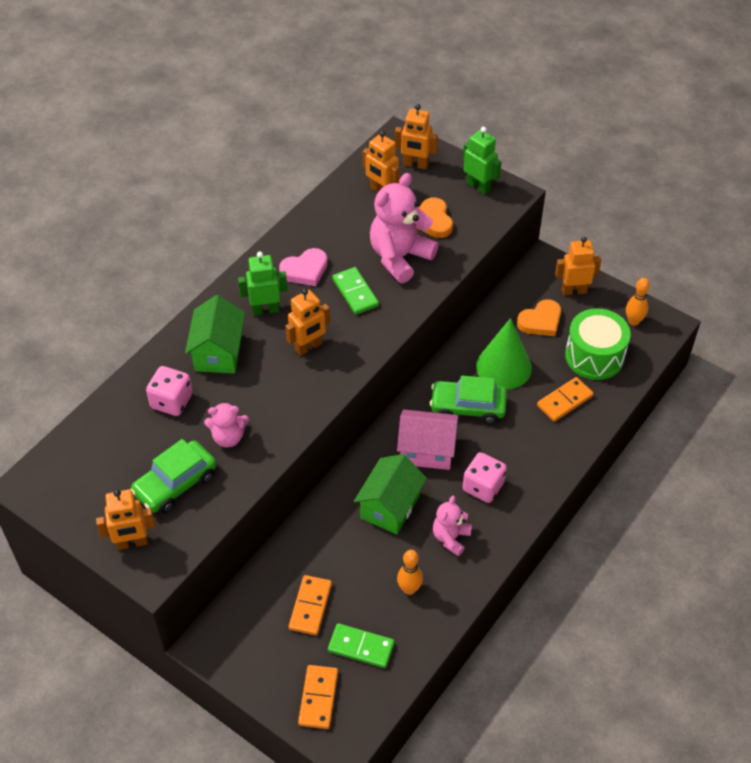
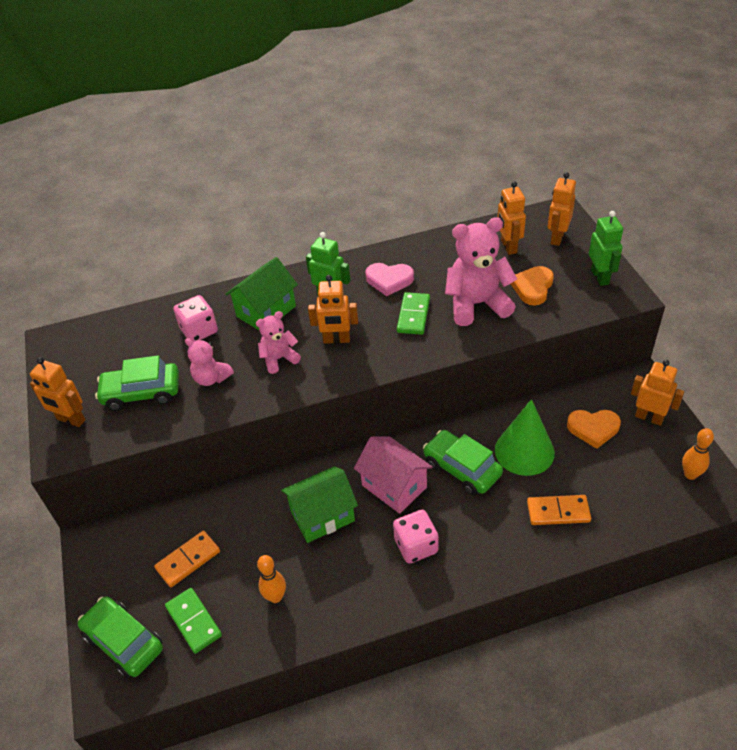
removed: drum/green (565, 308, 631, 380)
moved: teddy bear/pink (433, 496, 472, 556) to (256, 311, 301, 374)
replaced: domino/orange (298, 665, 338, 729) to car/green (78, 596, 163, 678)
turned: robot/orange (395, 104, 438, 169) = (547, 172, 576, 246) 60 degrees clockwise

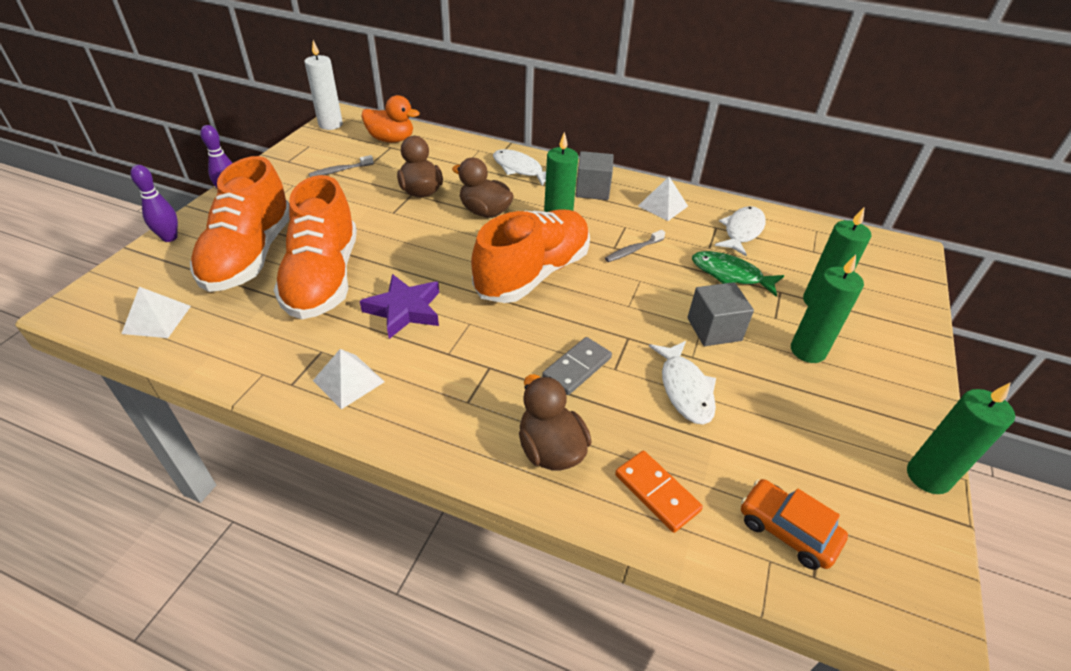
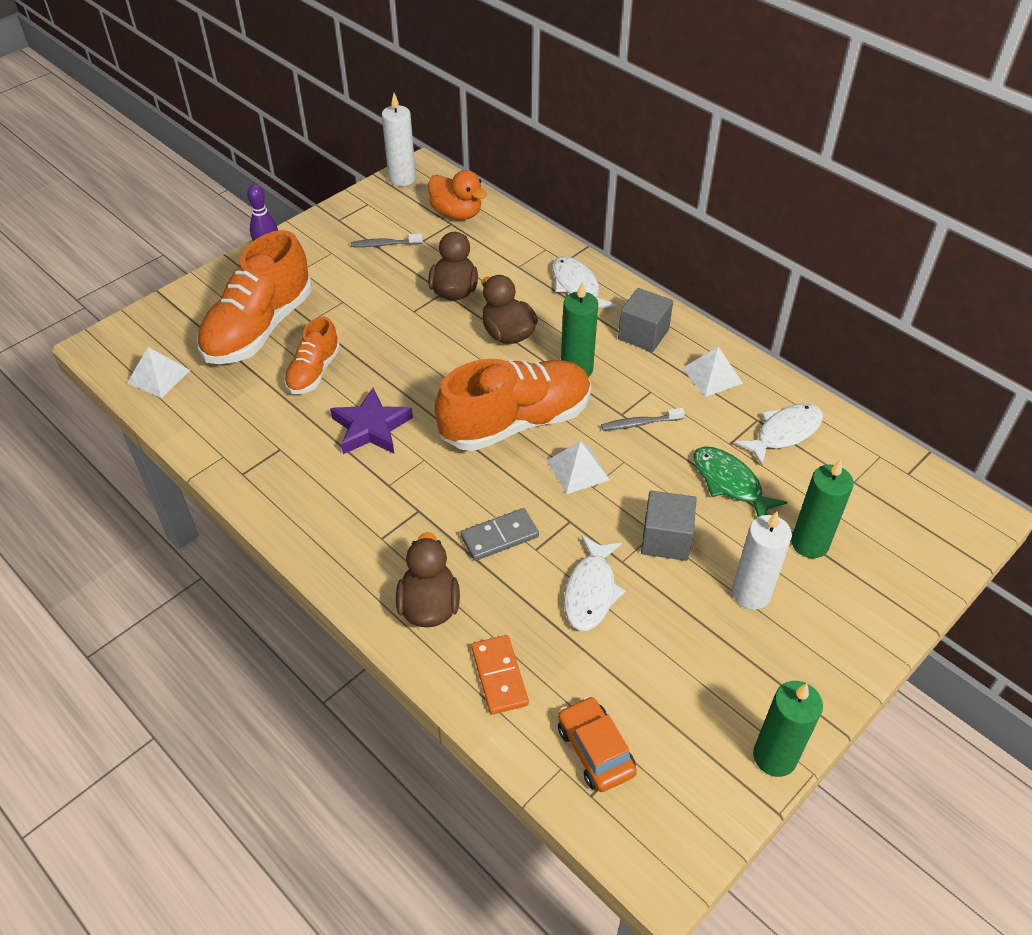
removed: bowling pin/purple (130, 165, 178, 242)
moved: pyramid/white (313, 349, 385, 409) to (547, 441, 610, 494)
recoloured: candle/green (791, 255, 864, 363) to candle/white (732, 511, 792, 610)
resized: shoe/orange (274, 175, 357, 319) = (284, 317, 340, 394) x0.54

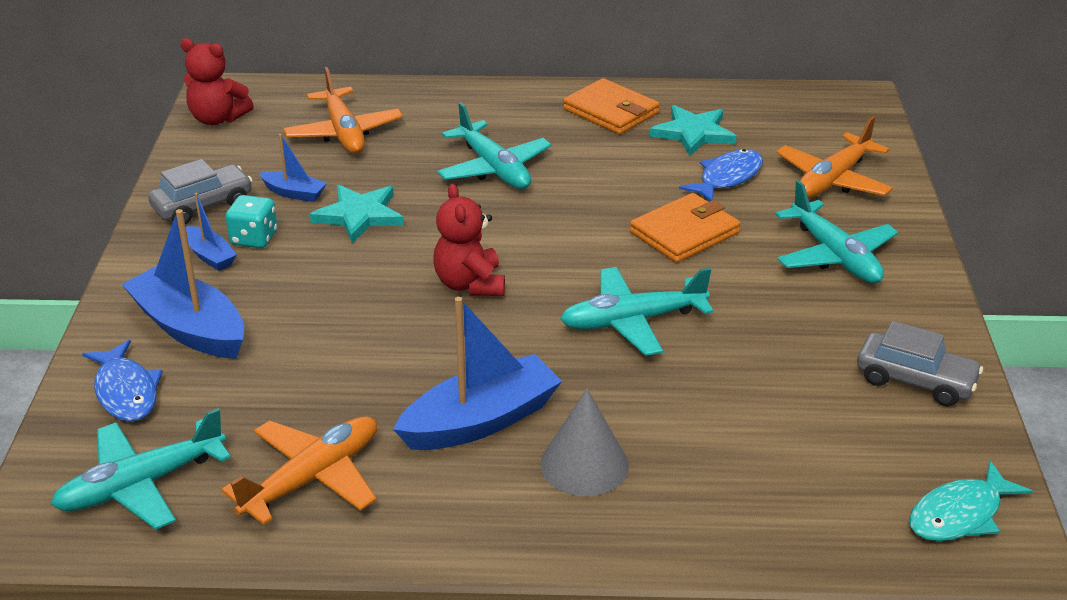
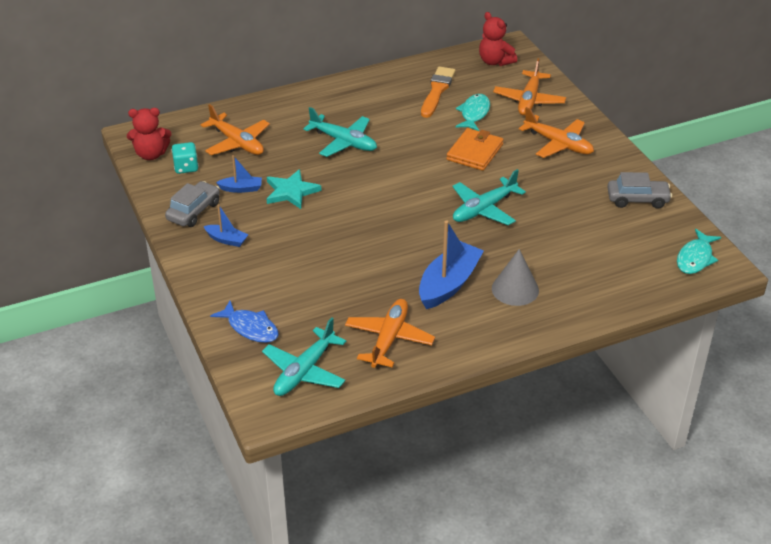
removed: boat/blue (121, 209, 244, 359); wallet/orange (563, 78, 660, 134)
moved: dice/turquoise (226, 195, 277, 248) to (171, 142, 199, 174); teddy bear/red (433, 184, 505, 296) to (479, 12, 517, 66)
replaced: star/turquoise (650, 105, 737, 156) to brush/orange (421, 66, 456, 118)
recoloured: fish/blue (679, 149, 763, 201) to fish/turquoise (455, 94, 490, 131); plane/turquoise (775, 180, 898, 283) to plane/orange (519, 107, 594, 158)

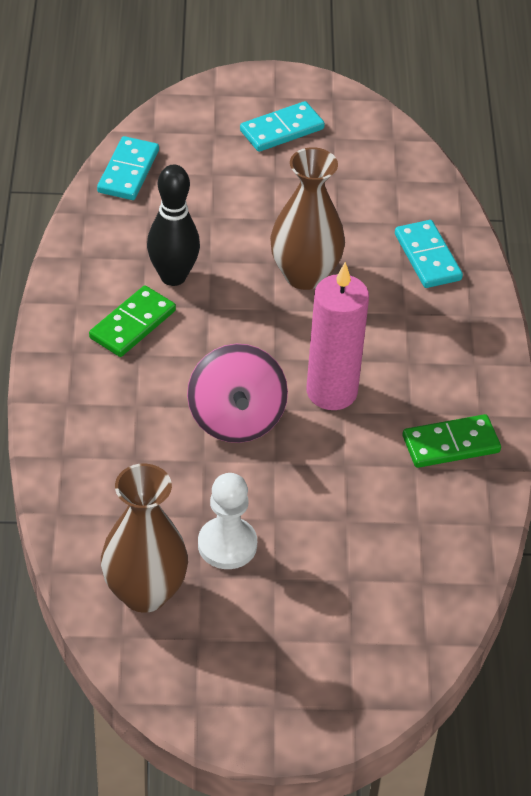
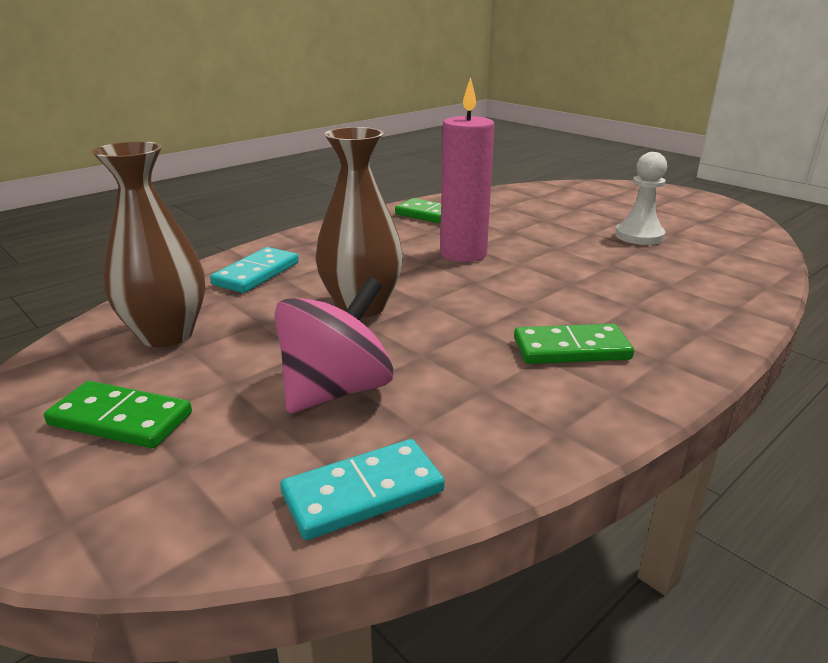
removed: bowling pin/black (147, 165, 200, 286)
moved: vase/brown (101, 464, 188, 613) to (92, 141, 205, 348); spinning top/pink (187, 344, 288, 443) to (275, 277, 393, 413)
recoloured: domino/turquoise (240, 101, 325, 152) to domino/green (44, 381, 192, 448)

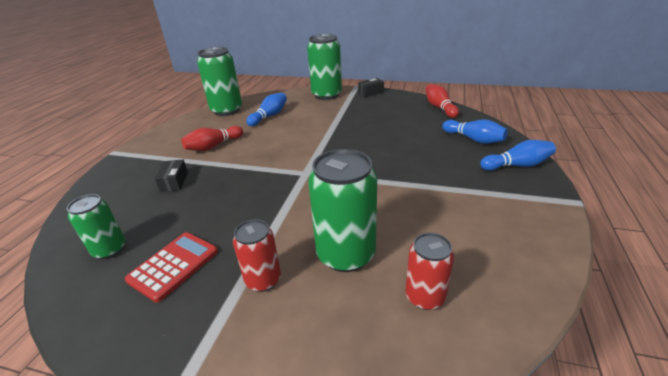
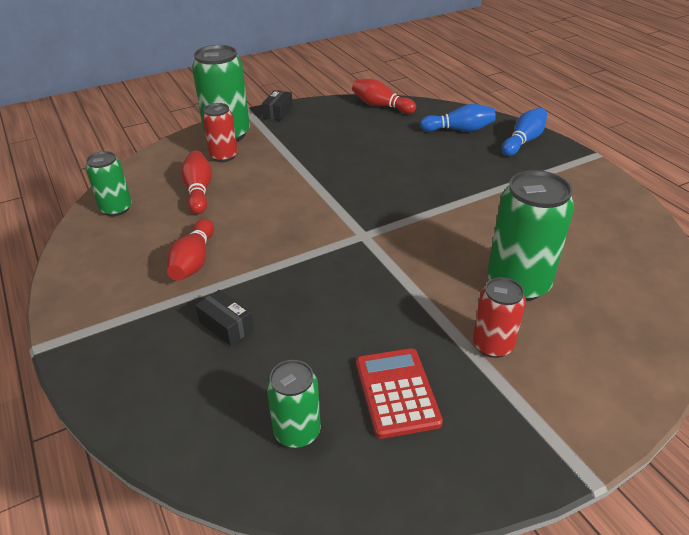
moved: can/red (405, 233, 454, 310) to (202, 103, 238, 162)
recoloured: bowling pin/blue (246, 93, 287, 126) to bowling pin/red (181, 150, 212, 214)
resized: can/green (197, 47, 242, 116) = (86, 151, 132, 216) x0.59

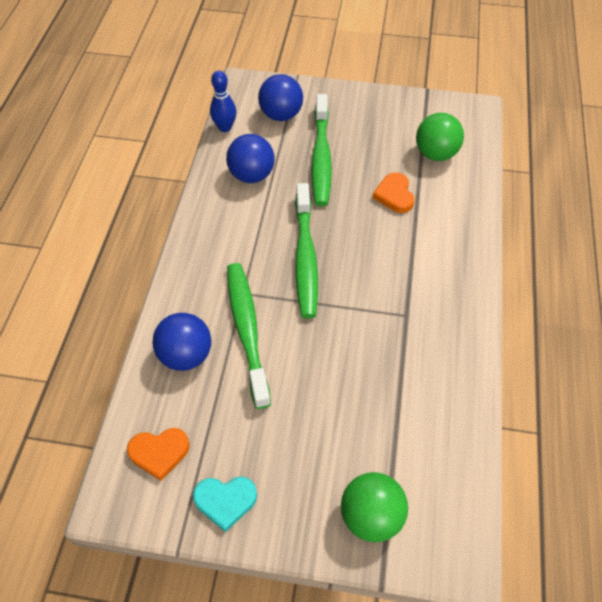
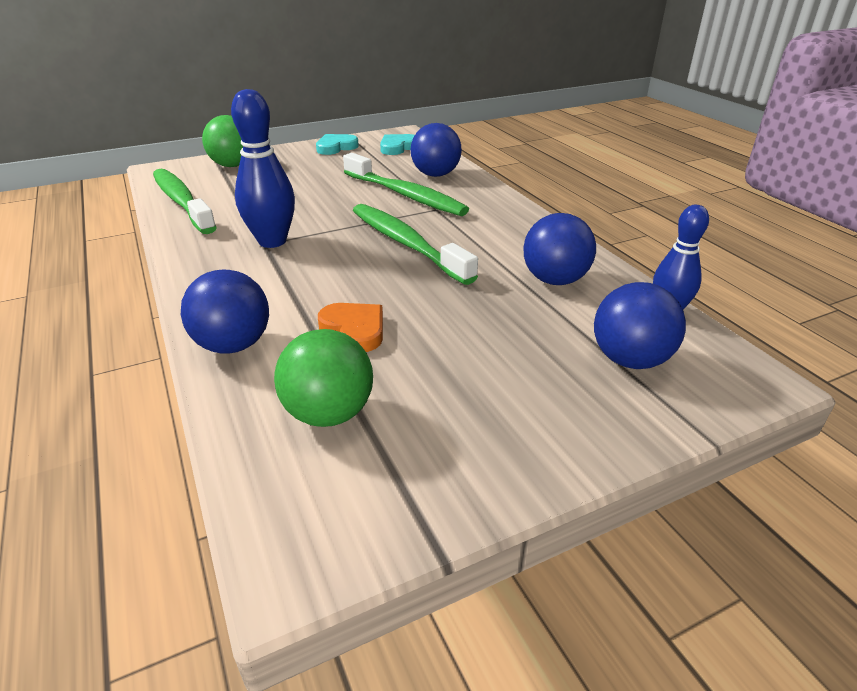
added: ball/blue (181, 270, 269, 354); bowling pin/blue (231, 89, 295, 248)
moved: toothbrush/green (312, 94, 332, 206) to (153, 169, 217, 234)
recoloured: heart/orange (127, 428, 190, 481) to heart/turquoise (380, 134, 415, 155)

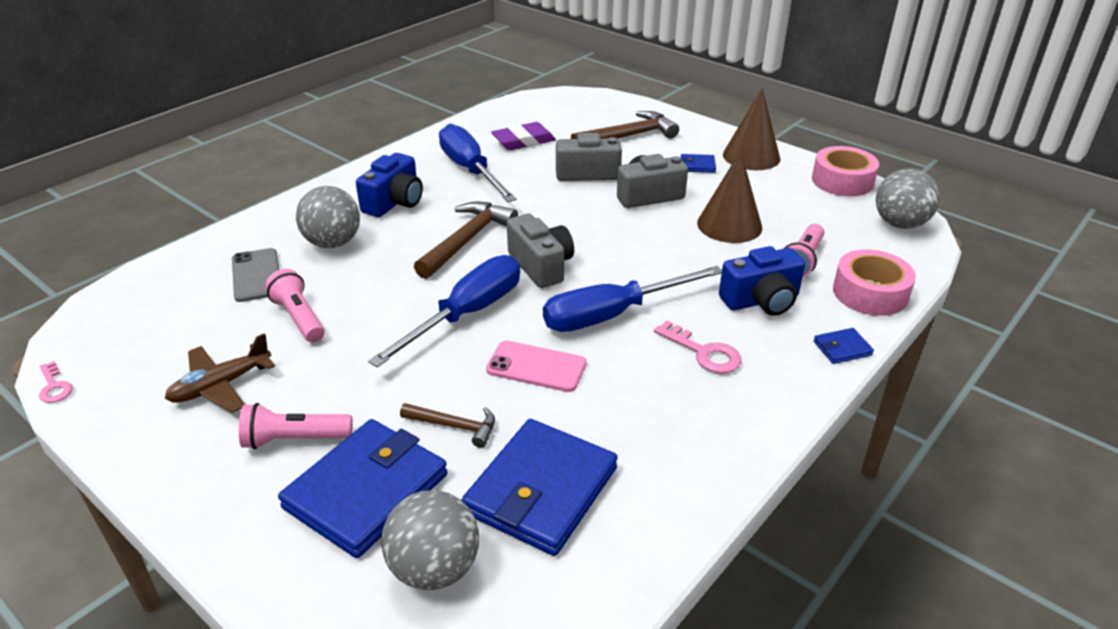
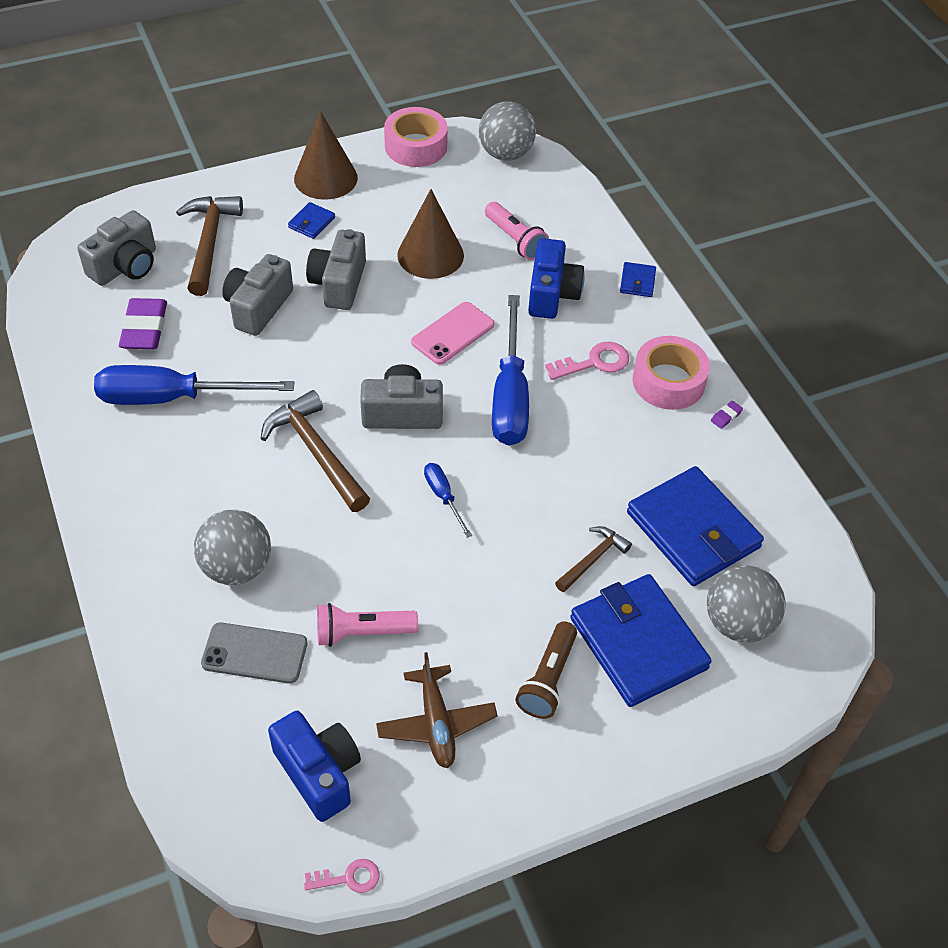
added: camera/grey (77, 210, 156, 286); eraser/purple (711, 401, 743, 429)
moved: camera/blue (356, 153, 423, 217) to (268, 711, 361, 822); phone/pink (486, 341, 587, 392) to (411, 302, 494, 365); tape/pink (833, 249, 916, 316) to (633, 336, 710, 410)
recoloured: flashlight/pink (239, 403, 353, 449) to flashlight/brown (516, 621, 577, 719)
resized: screwdriver/blue (368, 255, 520, 367) = (424, 463, 472, 538) x0.46

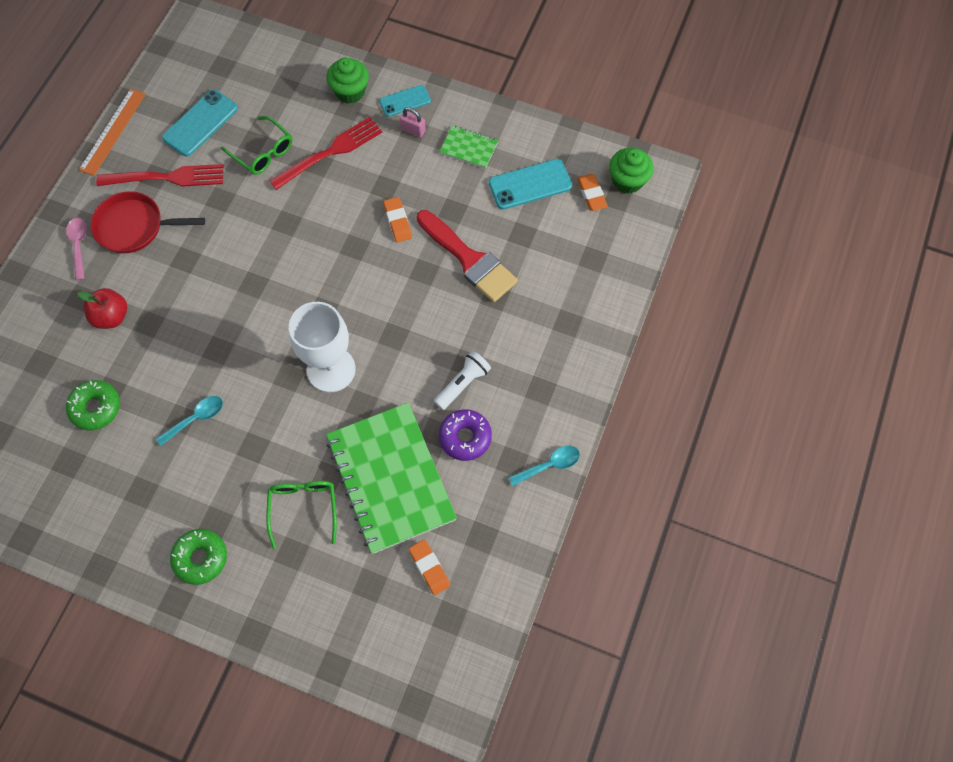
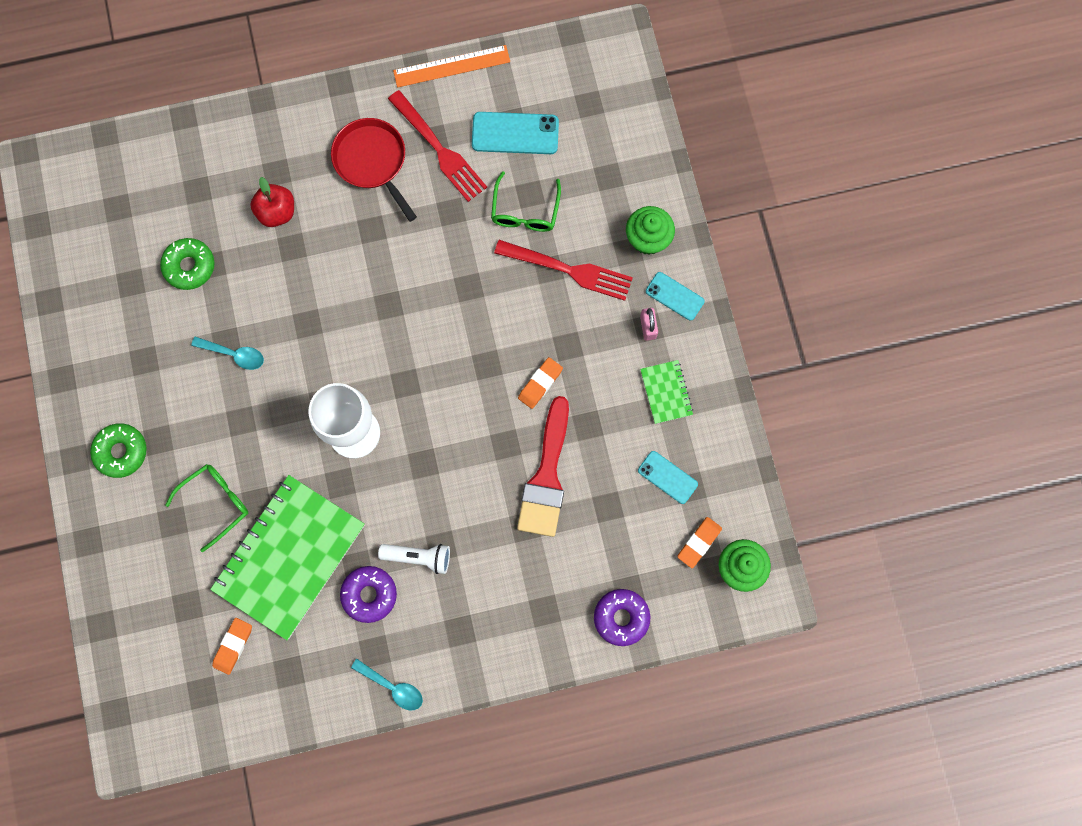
removed: spoon/pink (66, 218, 87, 280)
added: donut/purple (594, 589, 650, 646)
resized: phone/turquoise (489, 159, 572, 210) = (638, 451, 698, 504) x0.64

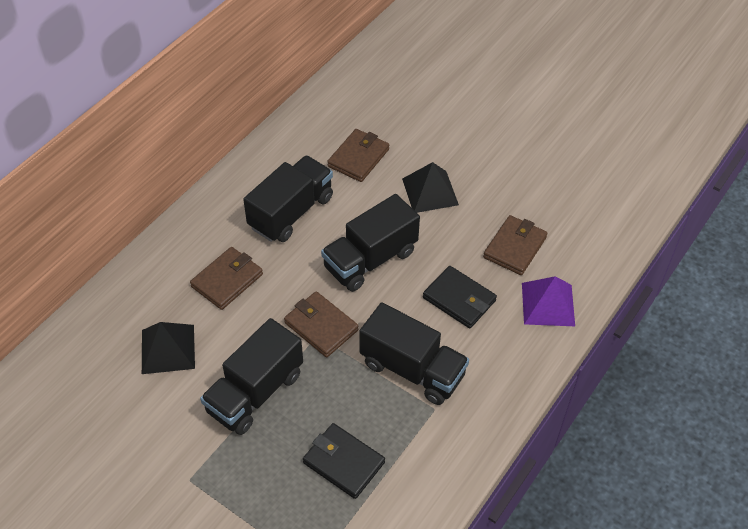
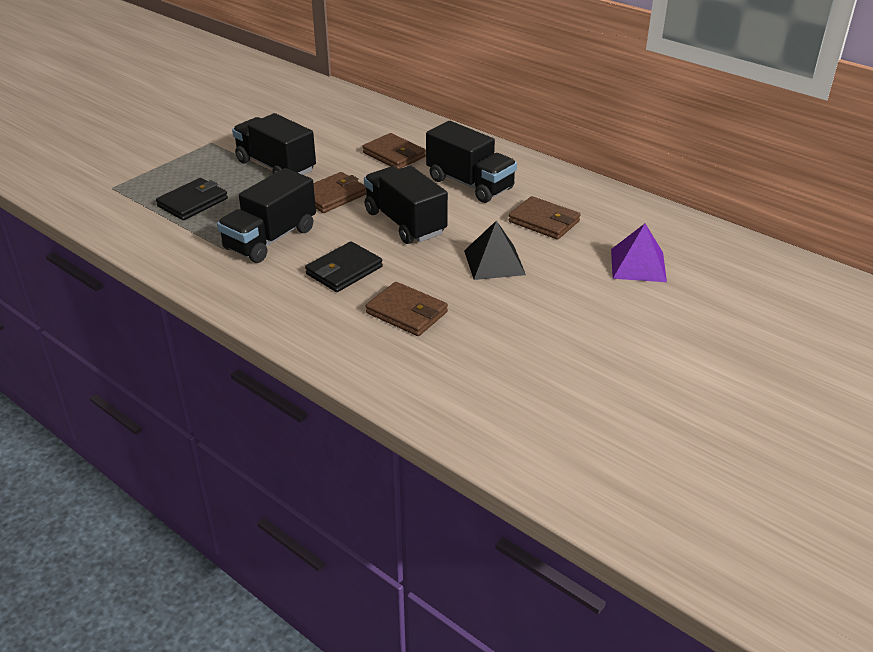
removed: pyramid/black (142, 322, 195, 374)
moved: pyramid/purple (522, 276, 575, 326) to (611, 224, 667, 282)

